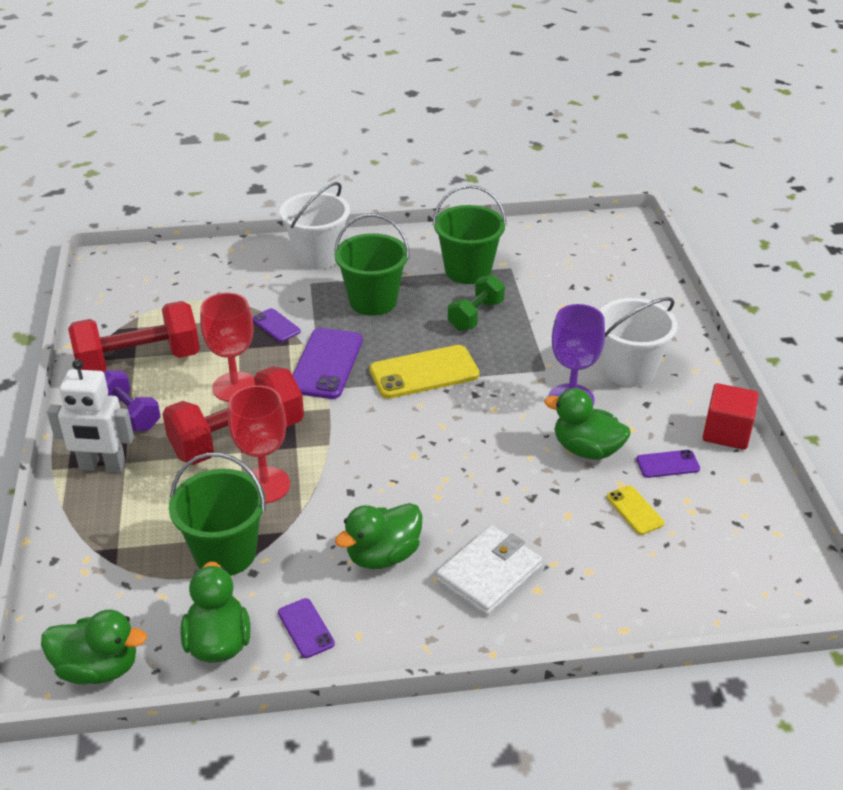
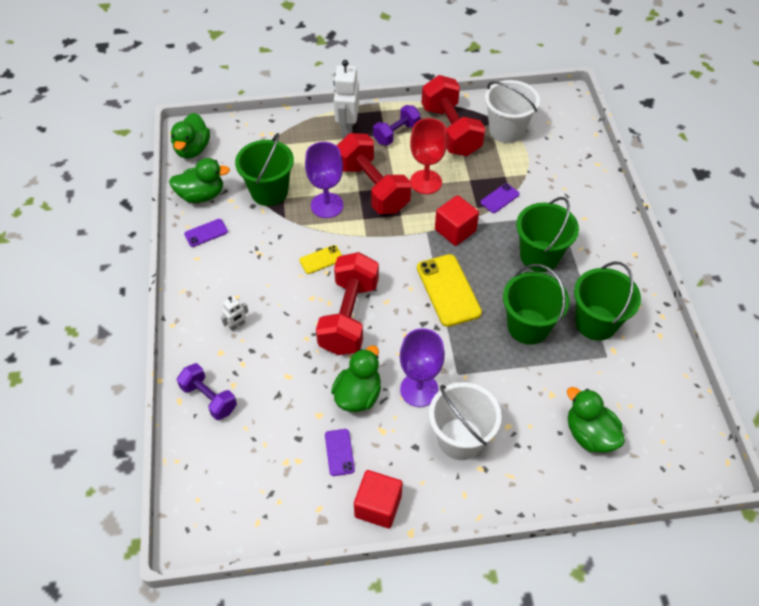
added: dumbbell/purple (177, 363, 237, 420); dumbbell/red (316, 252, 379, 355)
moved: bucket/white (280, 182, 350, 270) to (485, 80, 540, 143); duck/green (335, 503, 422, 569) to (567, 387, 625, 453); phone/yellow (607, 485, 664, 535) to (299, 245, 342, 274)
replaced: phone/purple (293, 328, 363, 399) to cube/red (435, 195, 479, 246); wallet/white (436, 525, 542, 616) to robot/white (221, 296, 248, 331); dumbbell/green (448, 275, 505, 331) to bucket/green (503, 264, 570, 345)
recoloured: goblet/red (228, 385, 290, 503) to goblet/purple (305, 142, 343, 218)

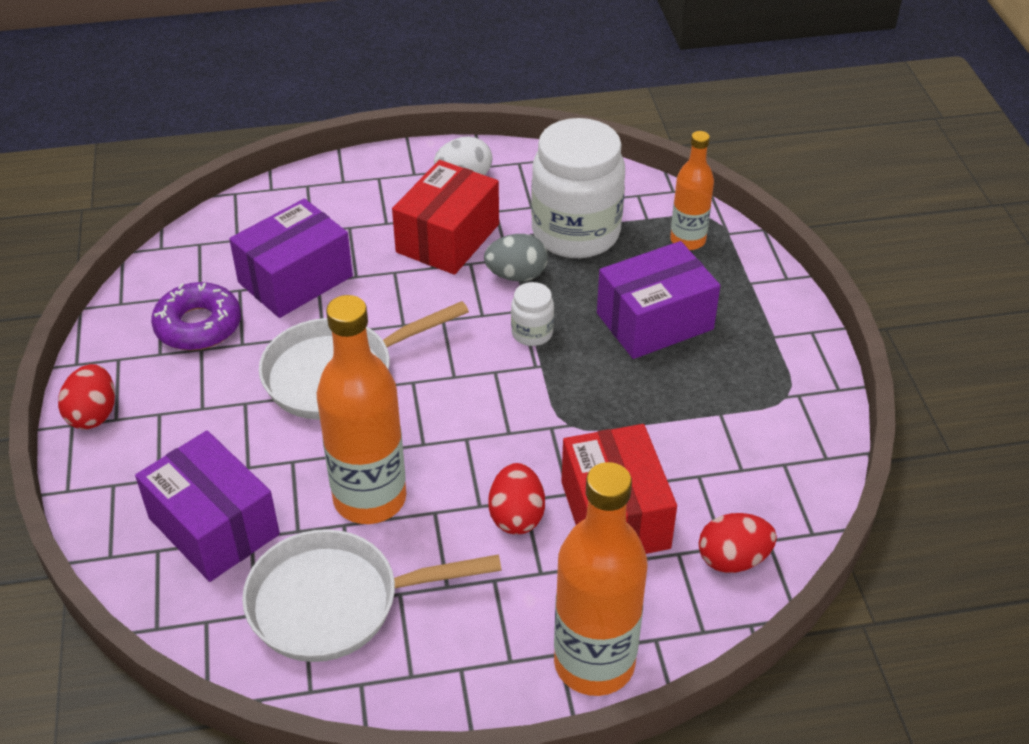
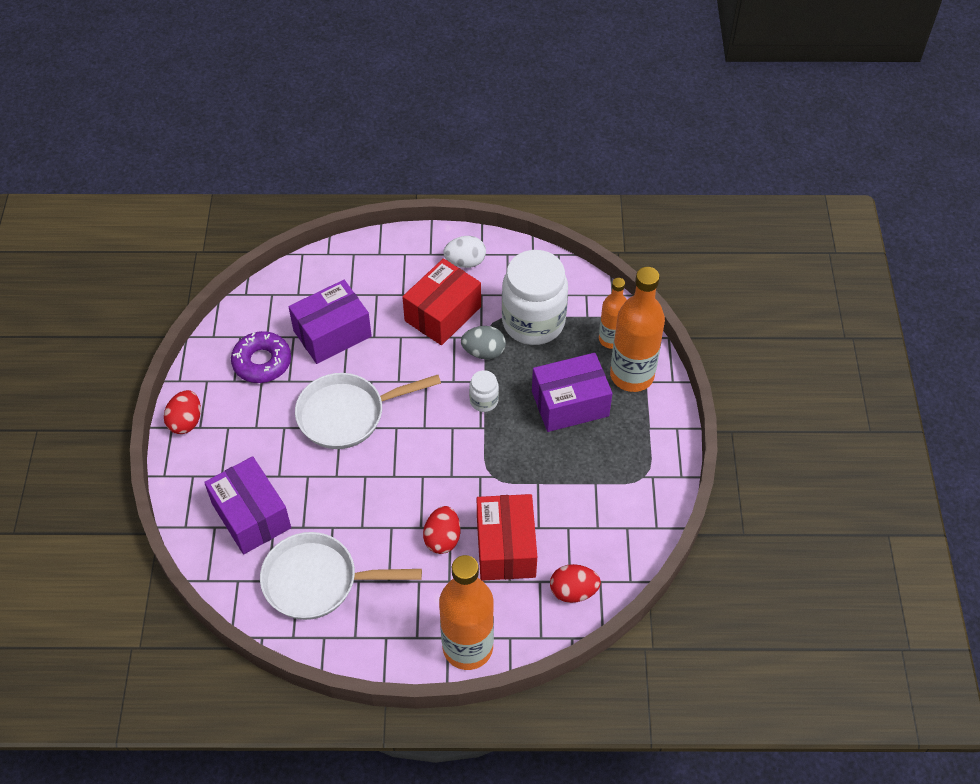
moved: bottle/orange (317, 295, 406, 524) to (610, 267, 665, 392)

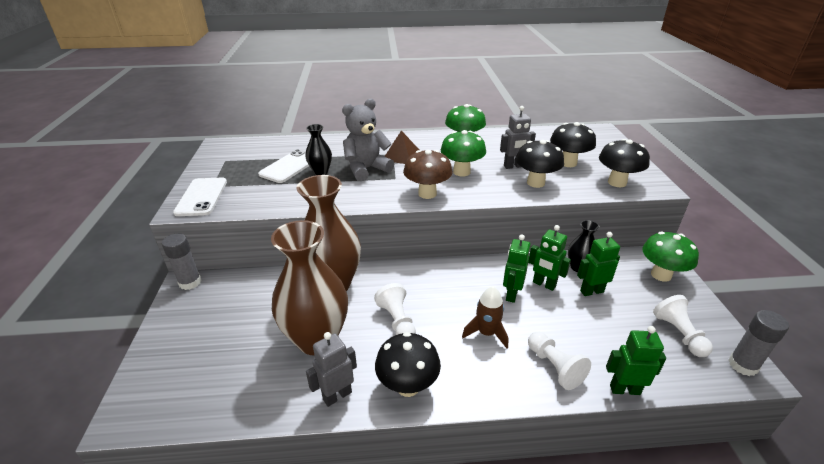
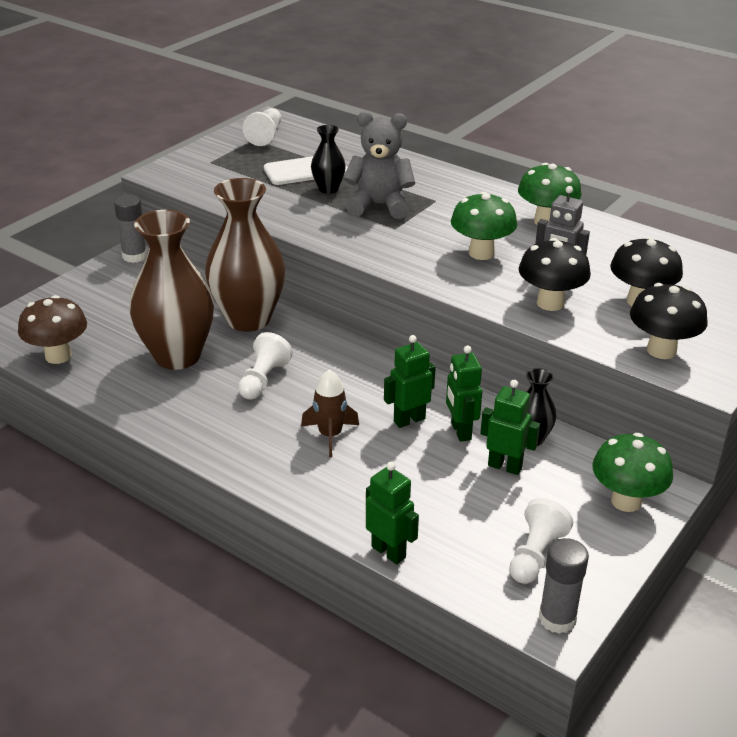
removed: phone/white (173, 178, 227, 216); robot/grey (306, 332, 357, 407); mushroom/black (375, 332, 441, 397); pyramid/brown (384, 131, 419, 164)
moved: mushroom/brown (403, 150, 452, 199) to (18, 295, 87, 364); pawn/white (528, 332, 591, 390) to (243, 108, 281, 146)

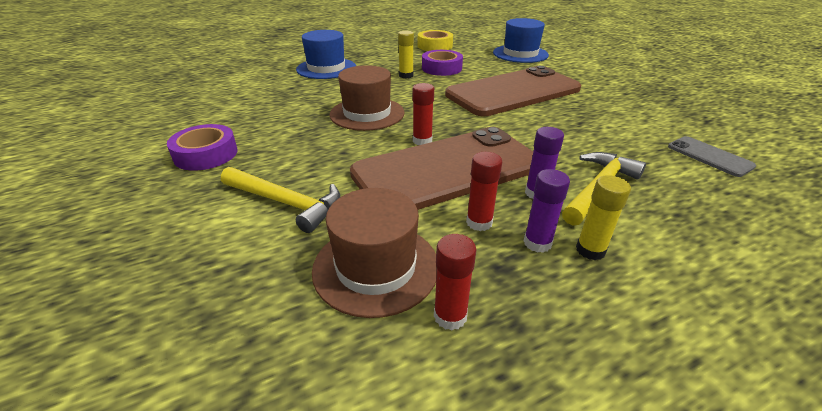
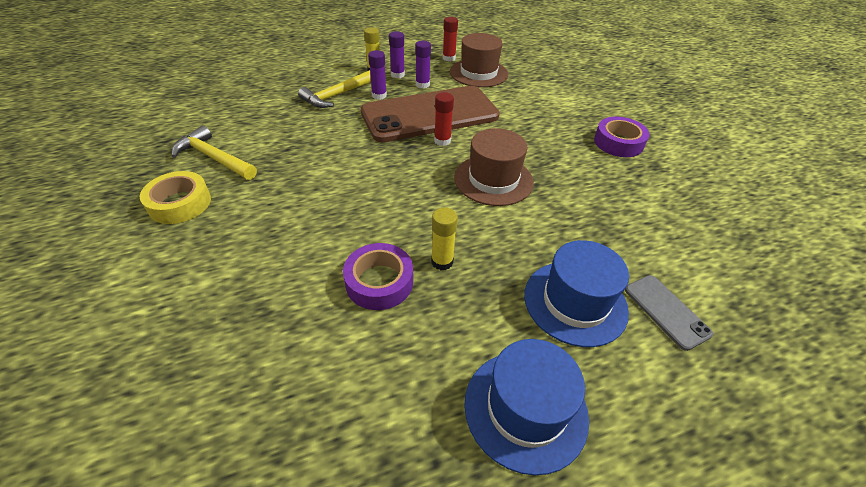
removed: phone/brown (445, 66, 581, 116)
moved: hammer/yellow (221, 167, 340, 233) to (172, 125, 257, 180); tape/yellow (418, 30, 453, 51) to (140, 171, 211, 224); hat/blue (493, 18, 549, 63) to (464, 339, 589, 475); phone/grey (668, 136, 756, 177) to (625, 275, 713, 351)
recoloured: glue stick/red (466, 152, 502, 231) to glue stick/purple (415, 41, 431, 88)

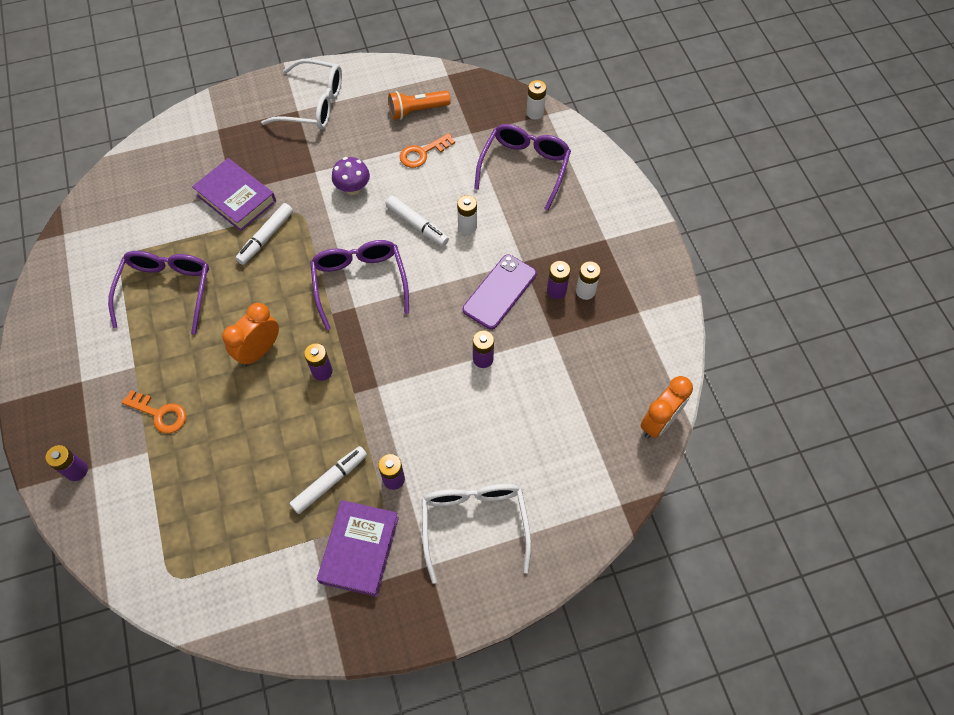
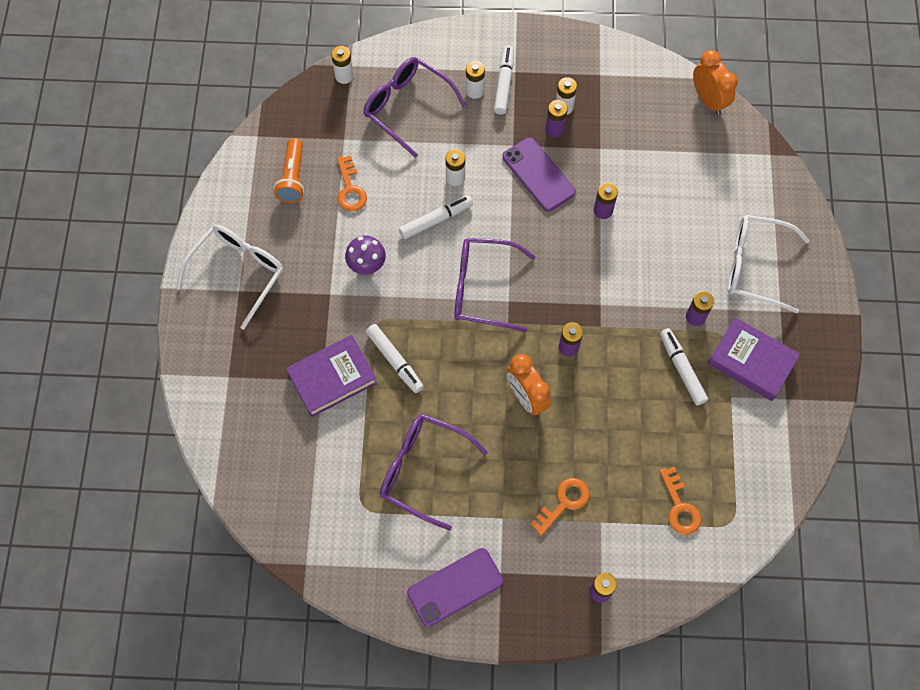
added: phone/purple (407, 548, 504, 627); battery/white (466, 61, 485, 99); marker/white (494, 46, 514, 115); key/orange (660, 467, 701, 535)

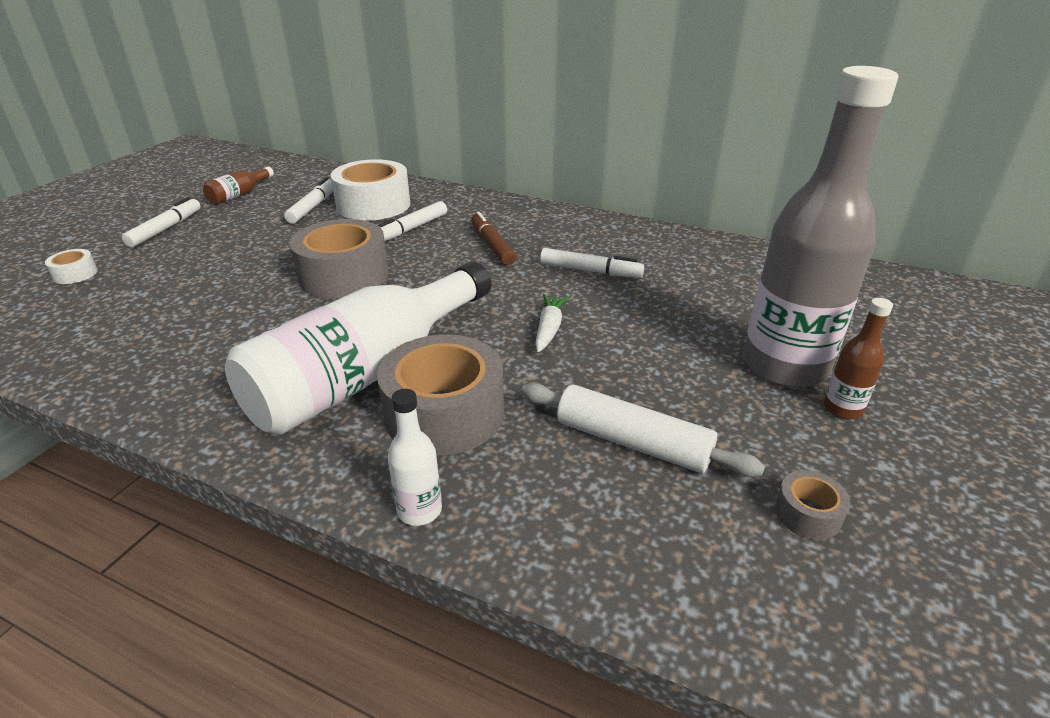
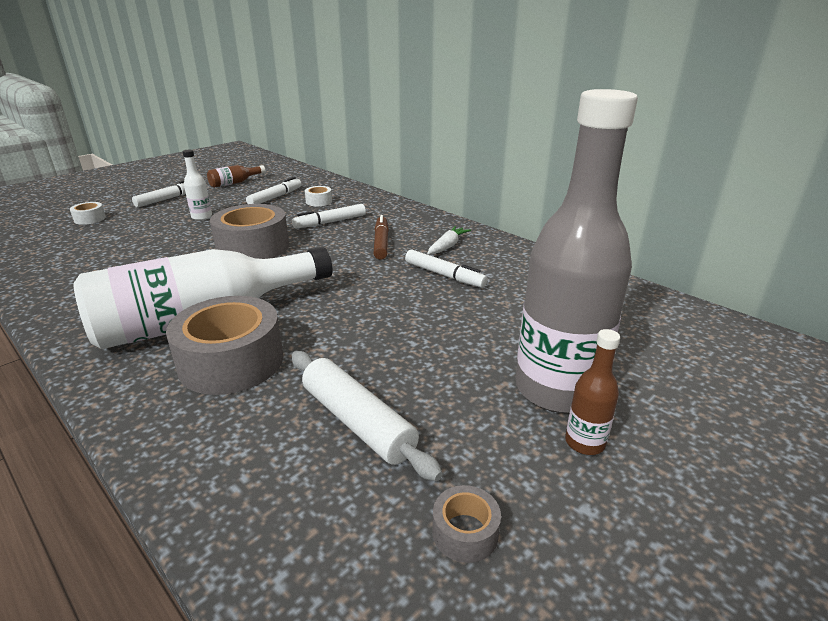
moved: bottle/white (388, 389, 442, 526) to (182, 150, 212, 220); carrot/white (535, 294, 569, 352) to (427, 226, 471, 254)
resized: tape/white (331, 159, 410, 221) = (305, 186, 332, 206) x0.45

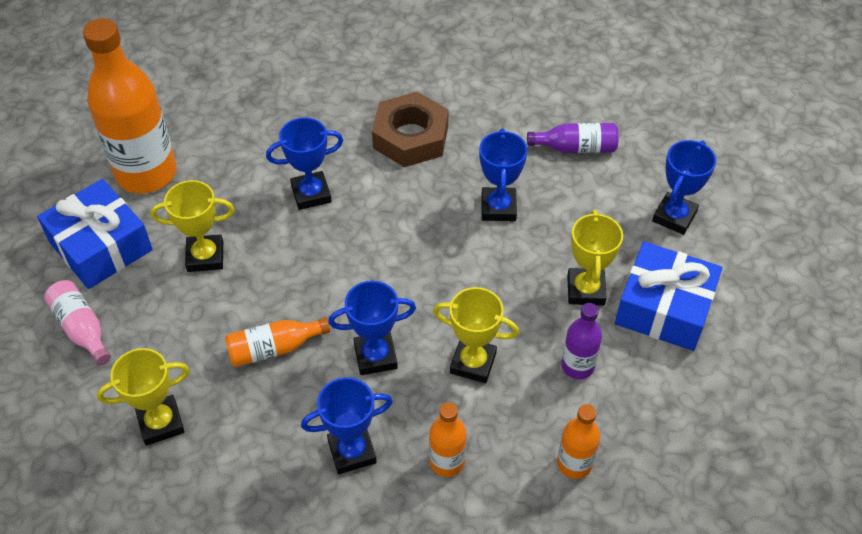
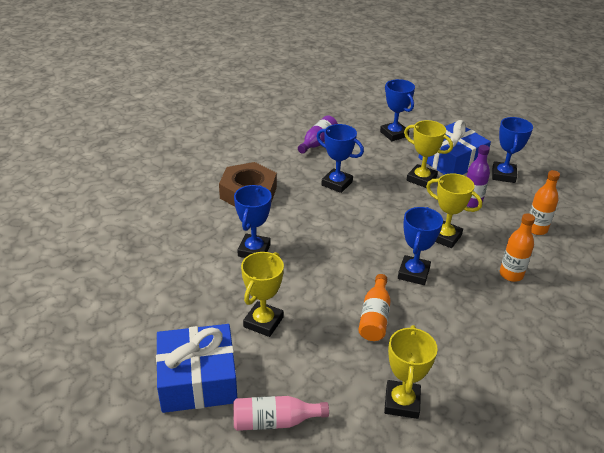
removed: bottle/orange (83, 18, 177, 194)
moved: trophy/blue (301, 377, 393, 474) to (492, 117, 533, 183)
turned: trophy/yellow (433, 287, 519, 383) = (426, 173, 482, 248) 75 degrees clockwise

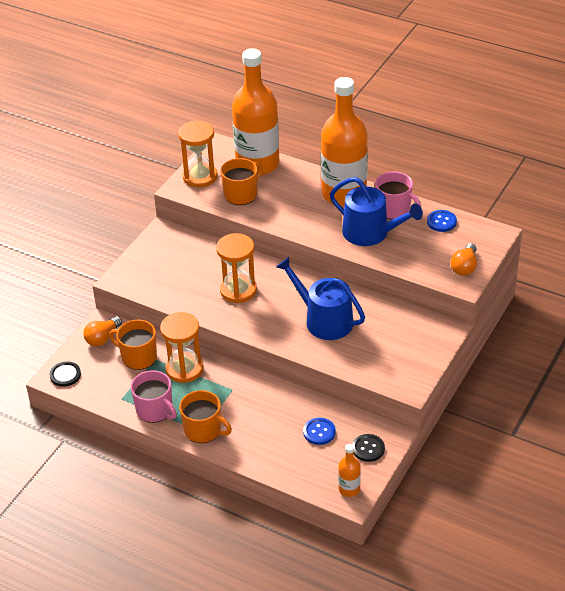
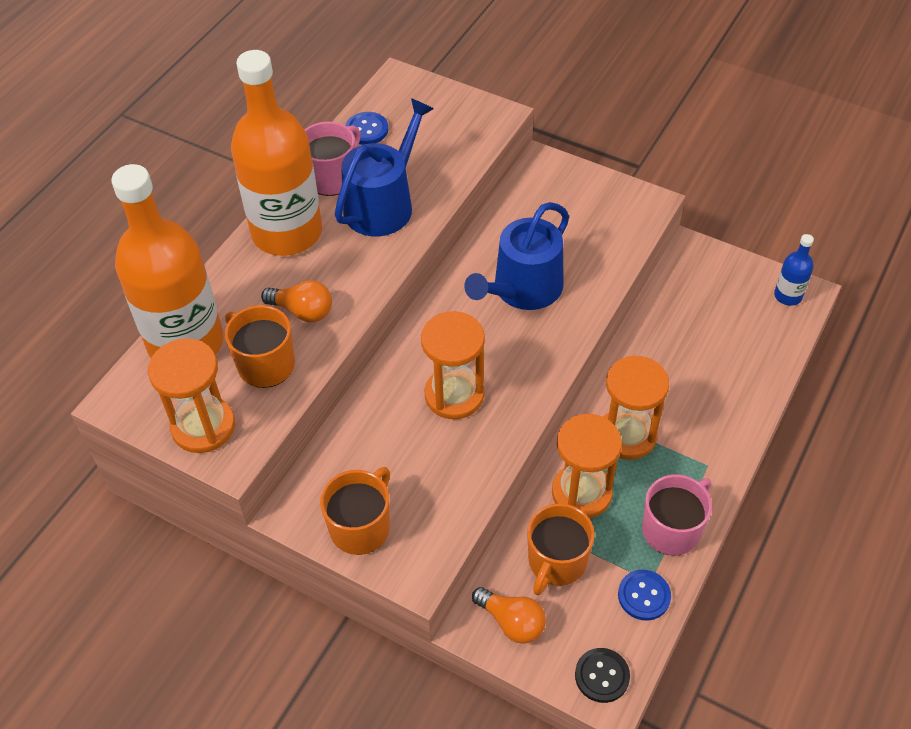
removed: button/black (352, 434, 385, 462)
added: hourglass/orange (604, 355, 669, 460)
moved: mug/orange (179, 390, 232, 443) to (320, 467, 390, 555); button/blue (303, 418, 336, 445) to (618, 570, 671, 621); light bulb/orange (450, 243, 477, 276) to (261, 280, 332, 322)
recoloured: bottle/orange (338, 444, 361, 497) to bottle/blue (774, 234, 814, 306)

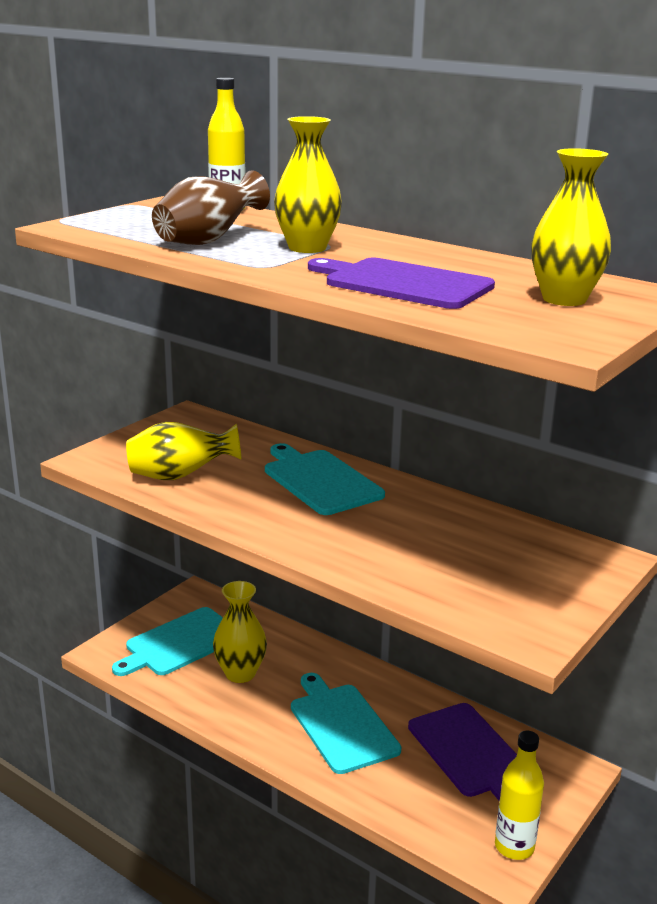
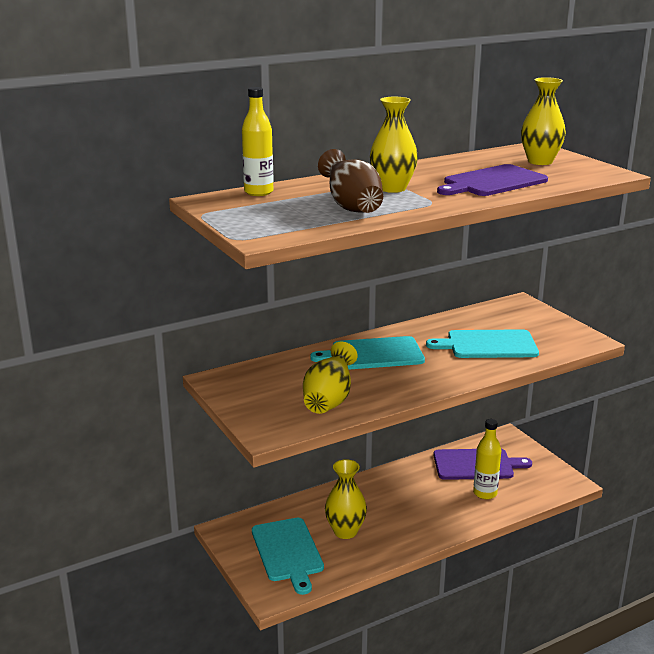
moved: cutting board/turquoise (291, 673, 401, 774) to (426, 329, 539, 358); bottle/yellow (495, 731, 544, 860) to (473, 419, 501, 499)

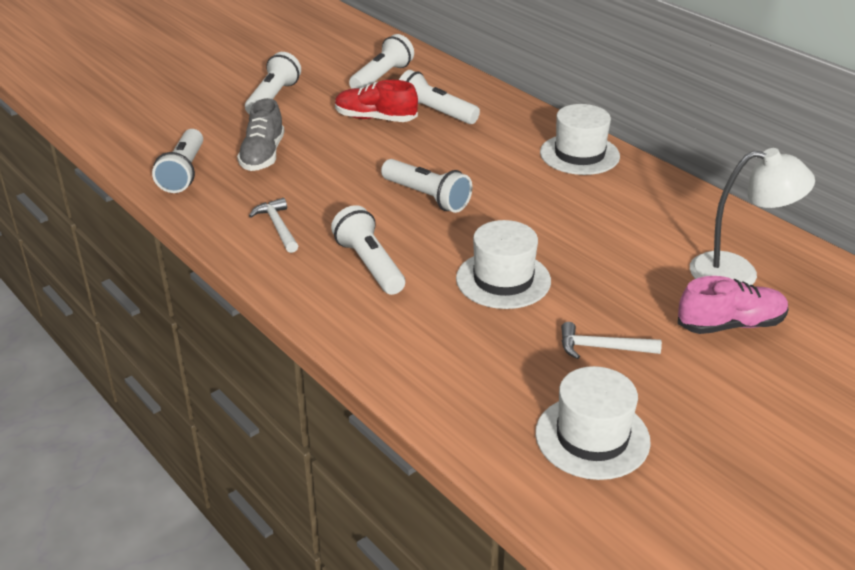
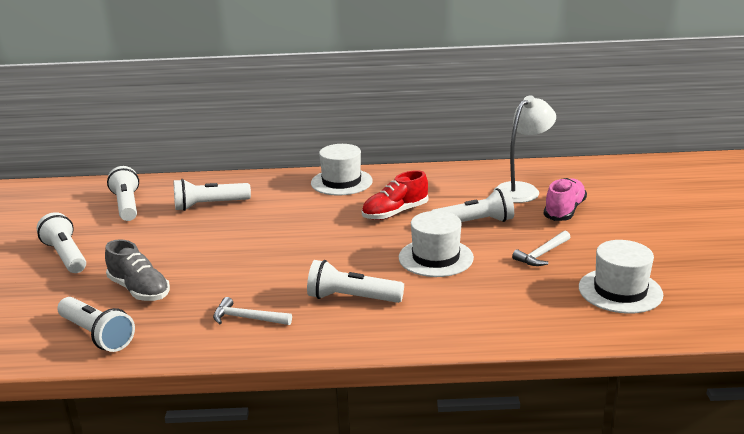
moved: shoe/red (335, 80, 418, 122) to (362, 170, 428, 220); flashlight/white (381, 159, 472, 213) to (432, 188, 514, 222)

